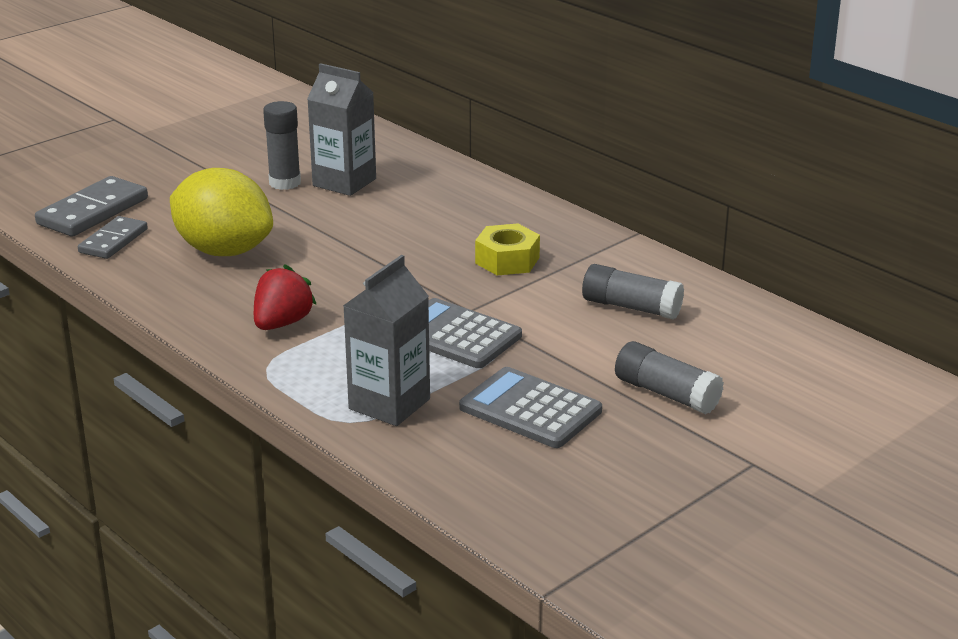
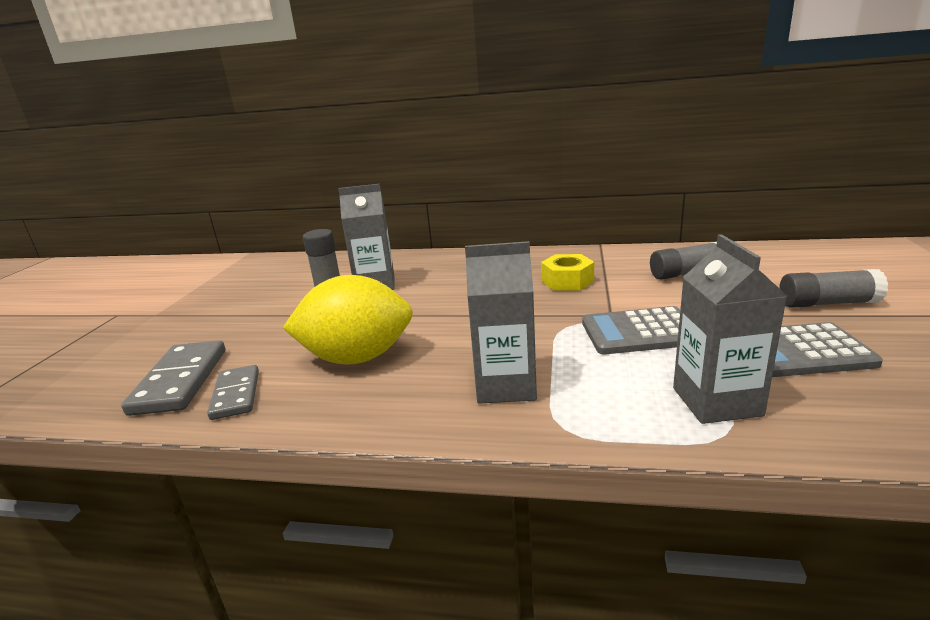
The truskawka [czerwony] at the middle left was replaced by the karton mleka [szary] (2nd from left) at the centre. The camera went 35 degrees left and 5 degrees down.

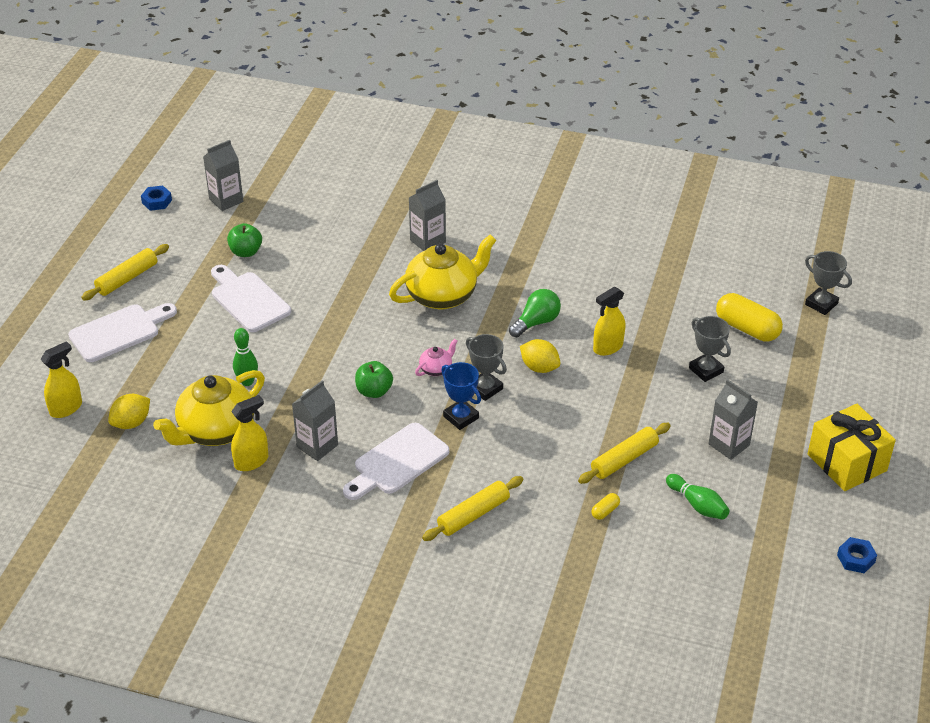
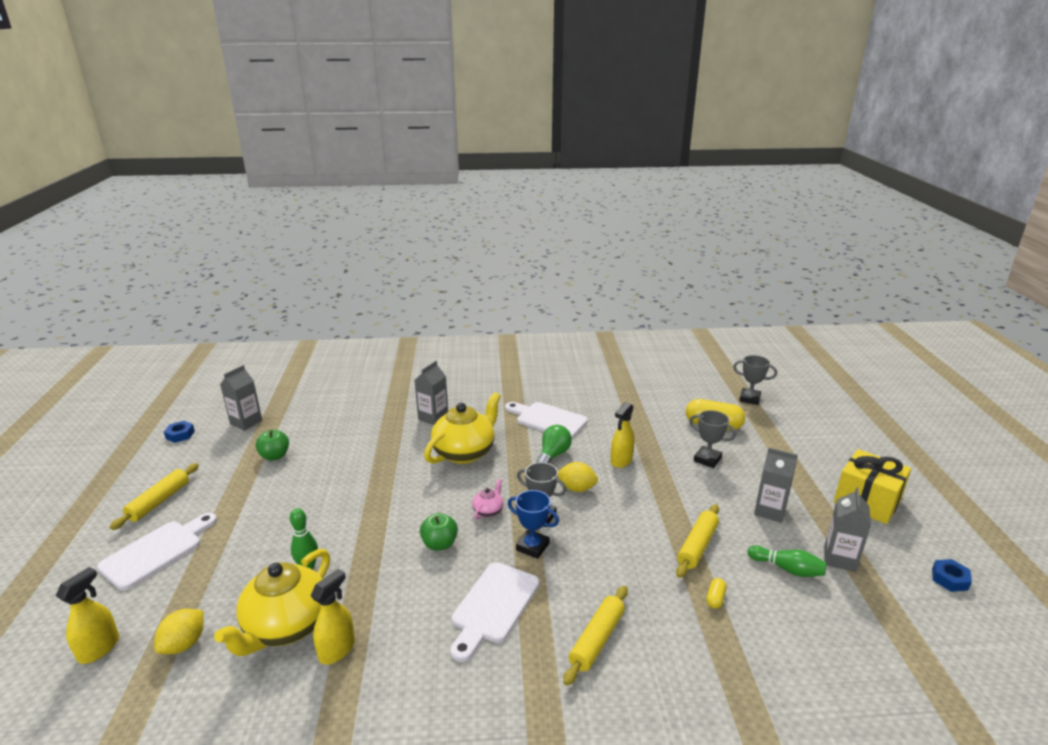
The deska do krojenia [biały] (2nd from left in the first image) moved from the middle left to the centre. The karton mleka [szary] (2nd from left in the first image) moved from the centre to the bottom right. The camera went 20 degrees left and 15 degrees down.

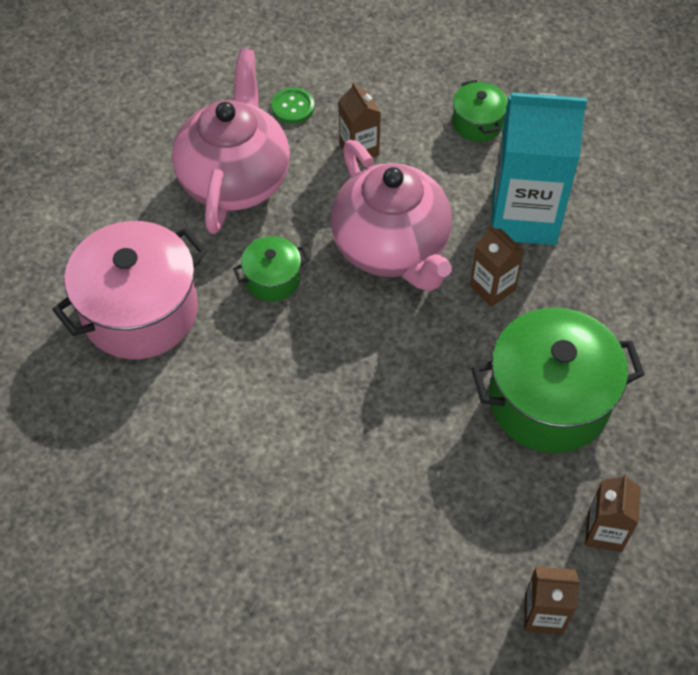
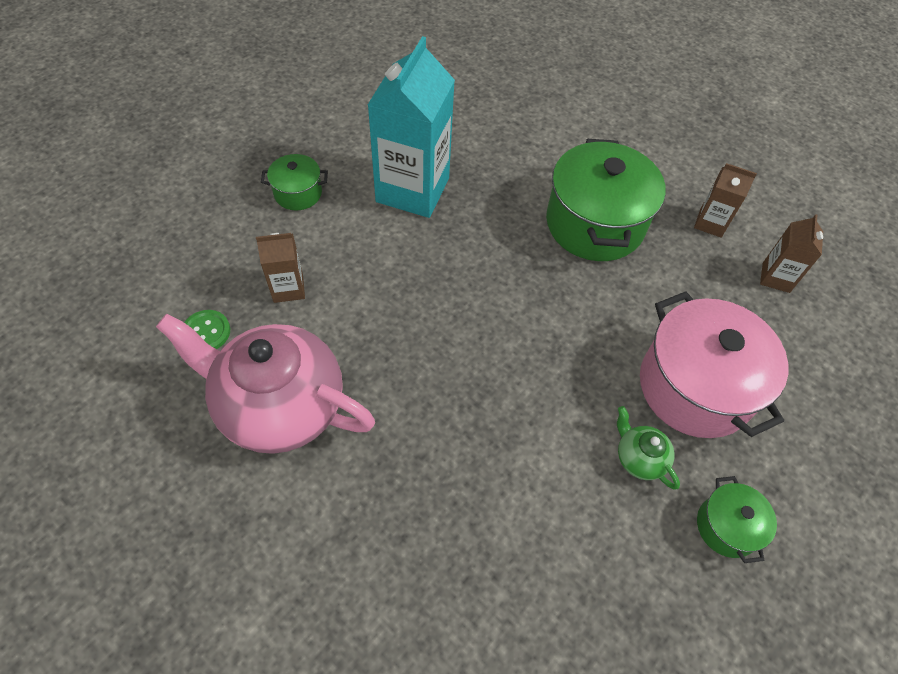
The garnek [różowy] moved from the middle left to the middle right. The garnek [zielony] (1st from left in the first image) moved from the centre to the bottom right. The imbryk [różowy] (2nd from left) at the top centre disappeared. The karton mleka [brązowy] (2nd from left) at the middle right disappeared. The imbryk [zielony] at the middle right appeared. The camera went 80 degrees left and 0 degrees up.

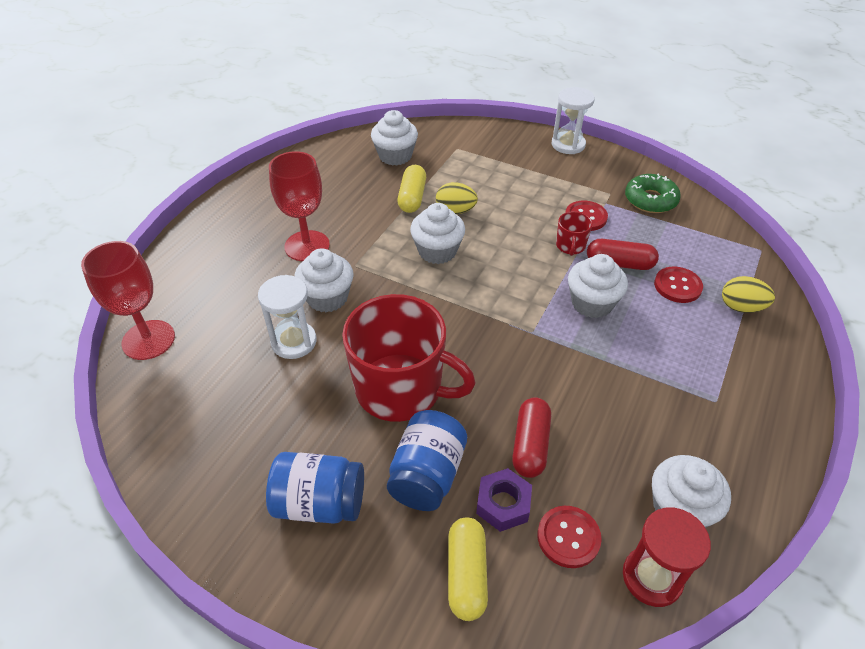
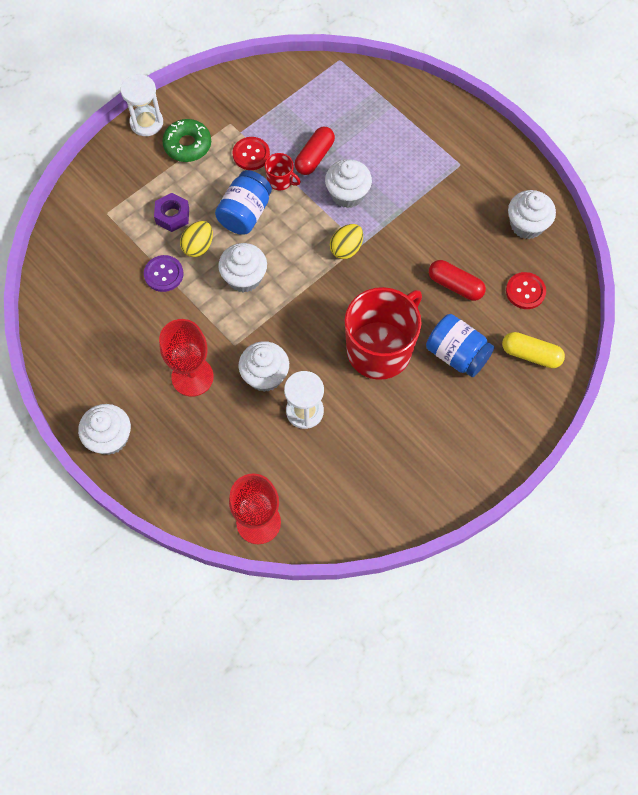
The słoik [niebieski] (1st from left) moved from the bottom centre to the top centre. The muffinka [biały] (2nd from left in the first image) moved from the top centre to the middle left. The kapsułka [żółty] (1st from left) at the top centre was replaced by the guzik [fioletowy] at the middle left. The nakrętka [fioletowy] moved from the bottom centre to the top left. The klepsydra [czerwony] at the bottom right disappeared. The donut [zielony] moved from the top right to the top left. The guzik [czerwony] (3rd from left) at the middle right disappeared. The jajko [żółty] (2nd from left) moved from the middle right to the top centre. The camera went 70 degrees left and 20 degrees up.

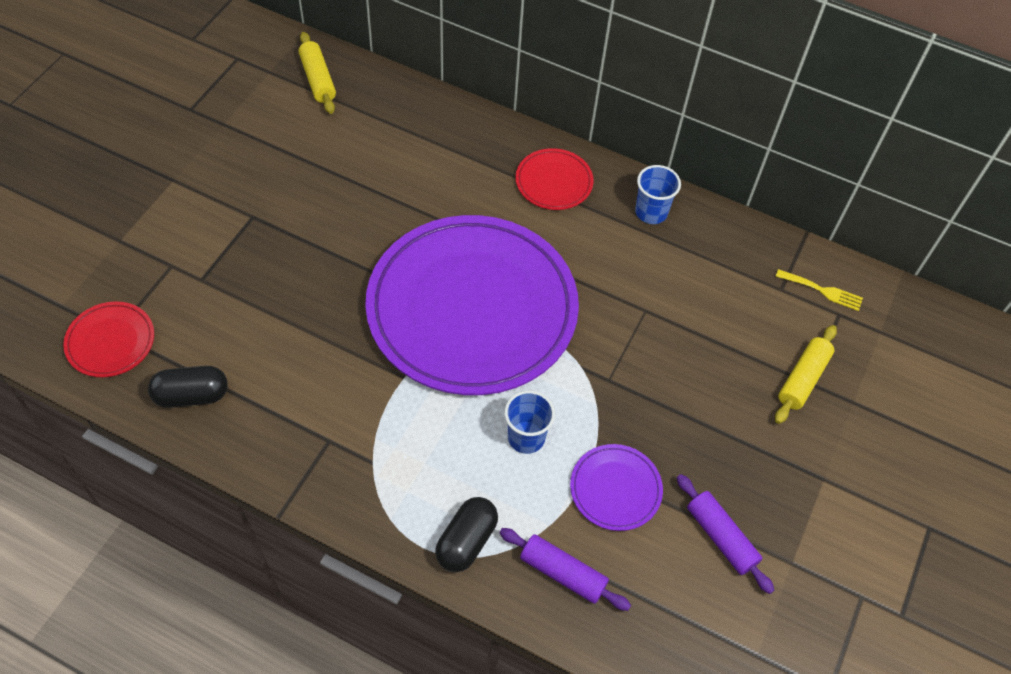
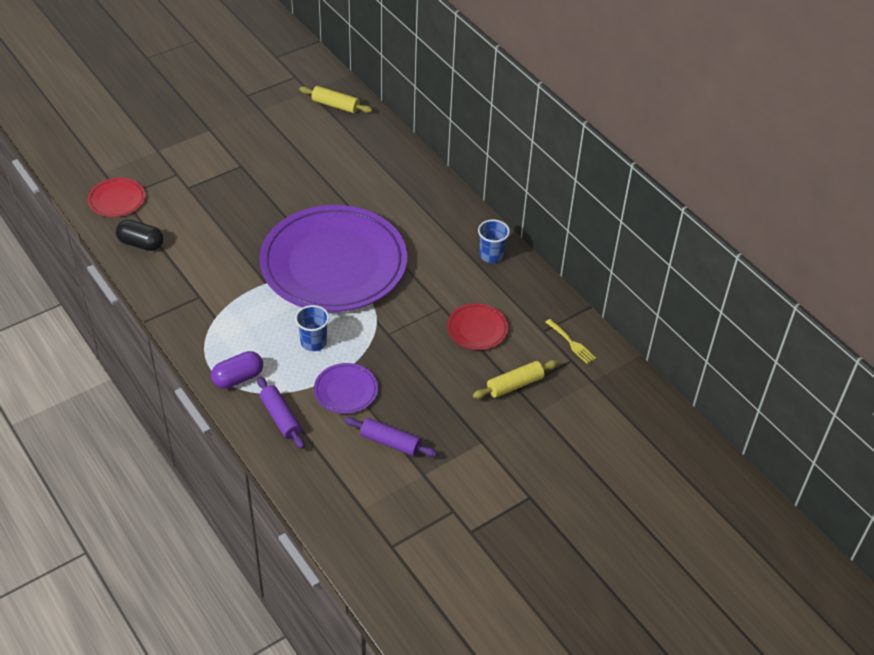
The wałek do ciasta [żółty] (1st from left) at the top left turned 75 degrees counterclockwise. The kapsułka [czarny] (2nd from left) at the bottom centre became the kapsułka [fioletowy] at the middle left. The talerz [czerwony] (2nd from left) moved from the top centre to the centre. The wałek do ciasta [fioletowy] (2nd from left) at the bottom right turned 60 degrees counterclockwise. The camera went 30 degrees right and 10 degrees down.

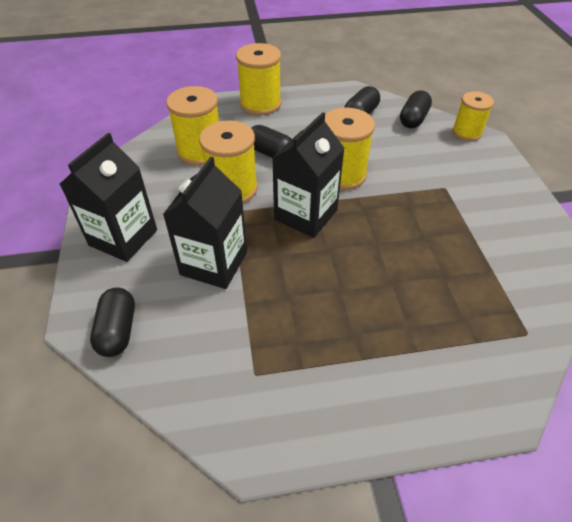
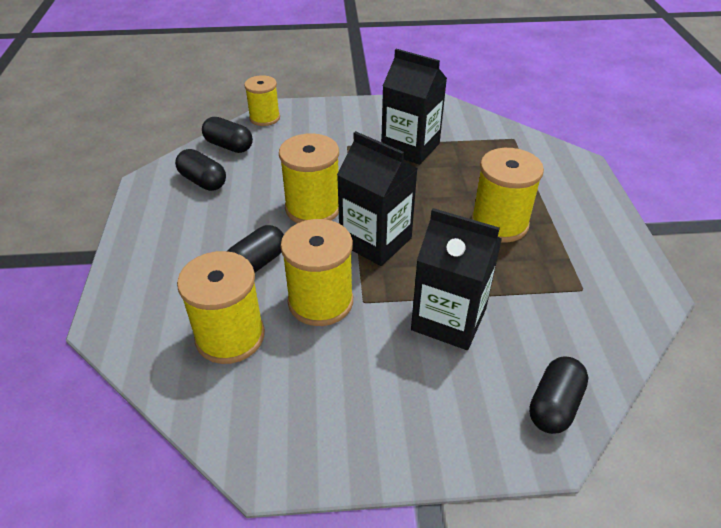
The karton mleka [czarny] (1st from left in the first image) moved from the middle left to the top centre. The kapsułka [czarny] (1st from left in the first image) at the middle left turned 60 degrees counterclockwise. The szpulka [żółty] (3rd from left in the first image) moved from the top centre to the middle right. The camera went 85 degrees left and 5 degrees down.

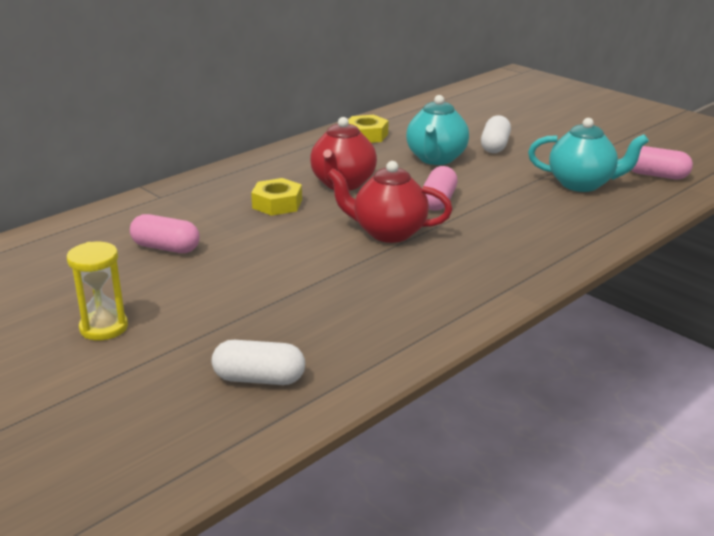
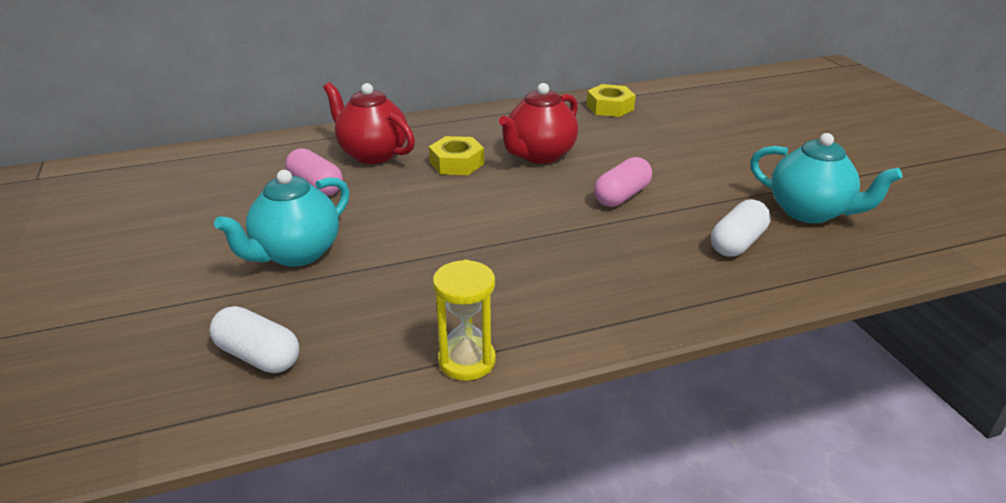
The klepsydra [żółty] moved from the middle left to the centre. The imbryk [czerwony] (2nd from left in the first image) moved from the centre to the top centre. The imbryk [turkusowy] (1st from left) moved from the top centre to the middle left. The kapsułka [biały] (2nd from left) moved from the top right to the middle right. The kapsułka [różowy] (3rd from left) at the top right disappeared. The camera went 25 degrees right and 5 degrees up.

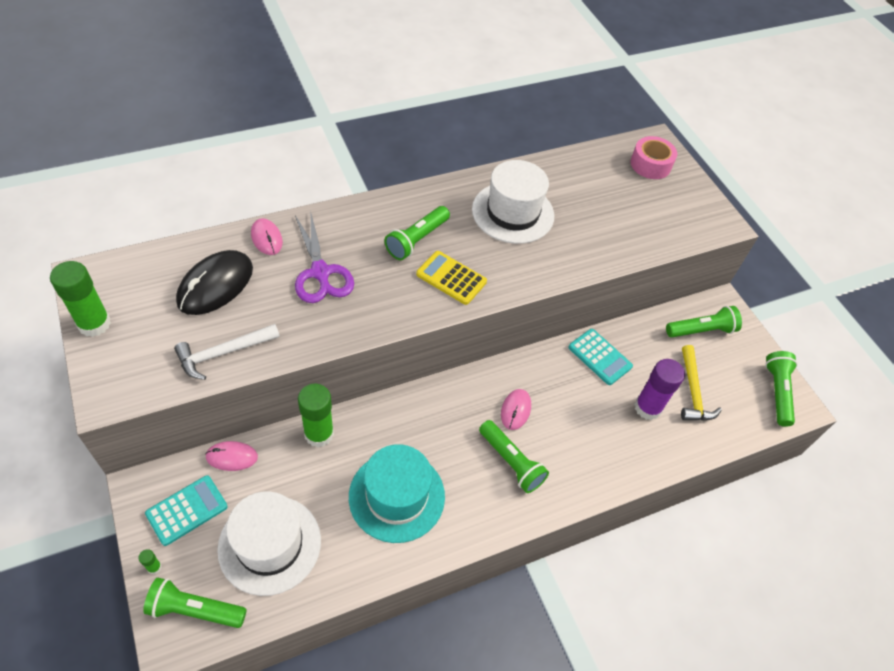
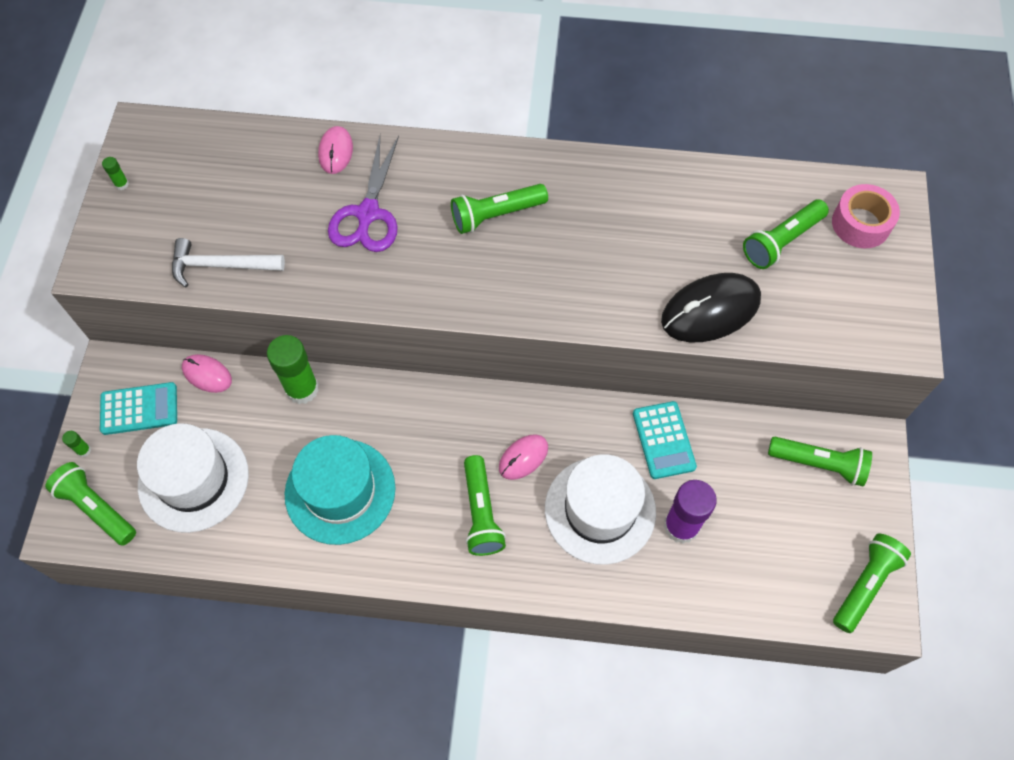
The klej w sztyfcie [zielony] (1st from left in the first image) at the middle left changed to 0.41 times the size. The myszka [czarny] moved from the middle left to the middle right. The kalkulator [żółty] at the centre disappeared. The kapelusz [biały] (2nd from left) moved from the top centre to the bottom centre. The młotek [żółty] at the middle right disappeared. The latarka [zielony] (4th from left) at the top right appeared. The camera went 35 degrees right and 10 degrees up.

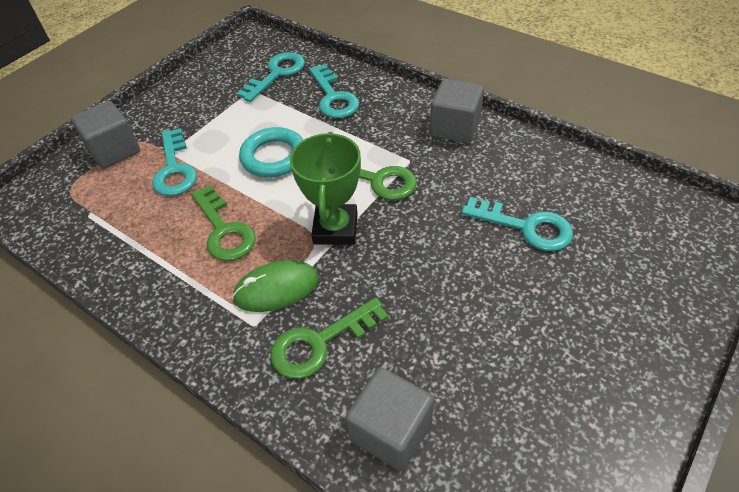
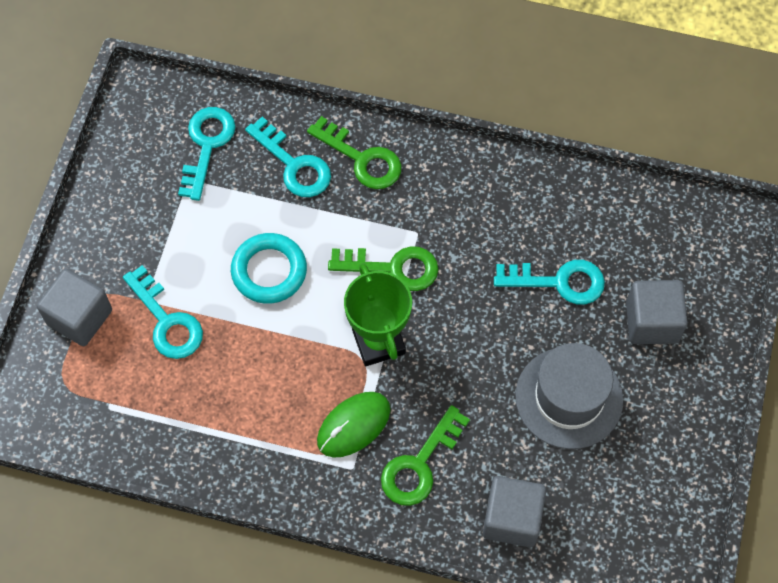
The klucz [zielony] (1st from left) moved from the middle left to the top centre. The sześcian [szary] (3rd from left) moved from the top centre to the middle right. The kapelusz [szary] at the bottom right appeared. The camera went 25 degrees left and 15 degrees up.

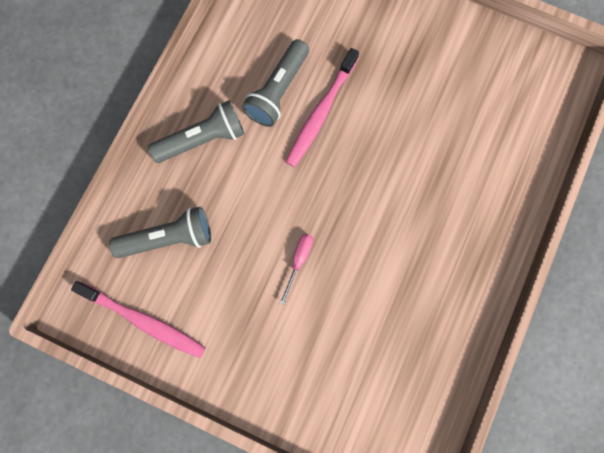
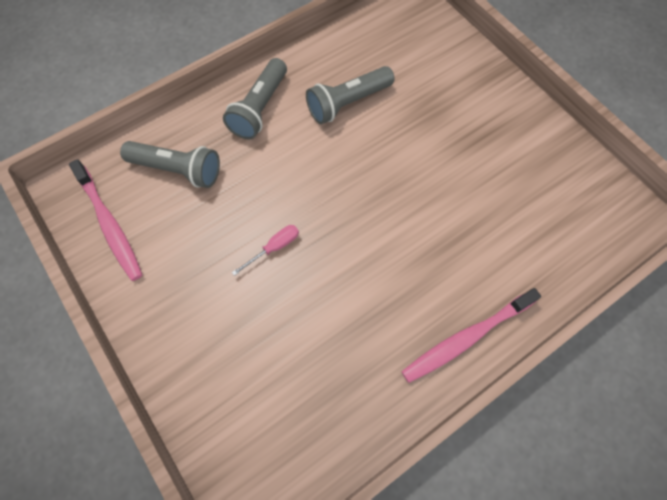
The latarka [szary] (2nd from left) at the top left turned 105 degrees clockwise. The szczoteczka do zębów [różowy] (2nd from left) moved from the top centre to the bottom right. The camera went 30 degrees right and 10 degrees down.

